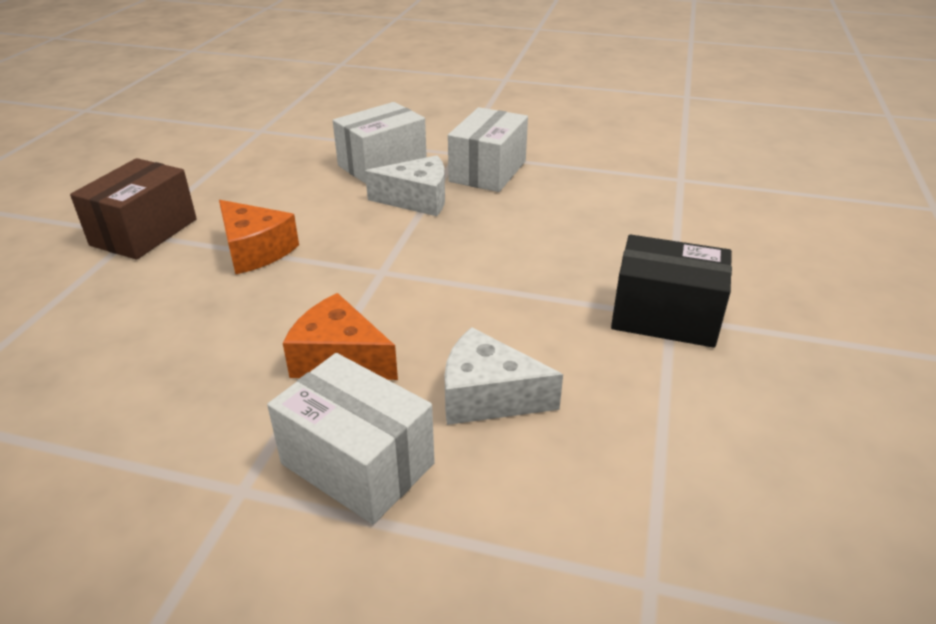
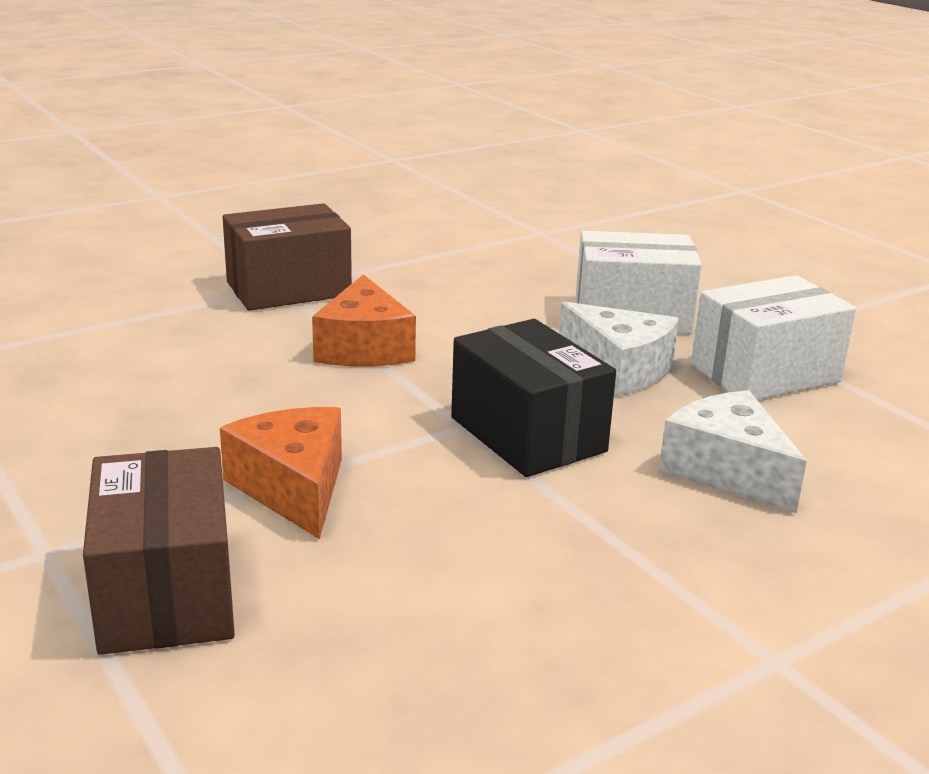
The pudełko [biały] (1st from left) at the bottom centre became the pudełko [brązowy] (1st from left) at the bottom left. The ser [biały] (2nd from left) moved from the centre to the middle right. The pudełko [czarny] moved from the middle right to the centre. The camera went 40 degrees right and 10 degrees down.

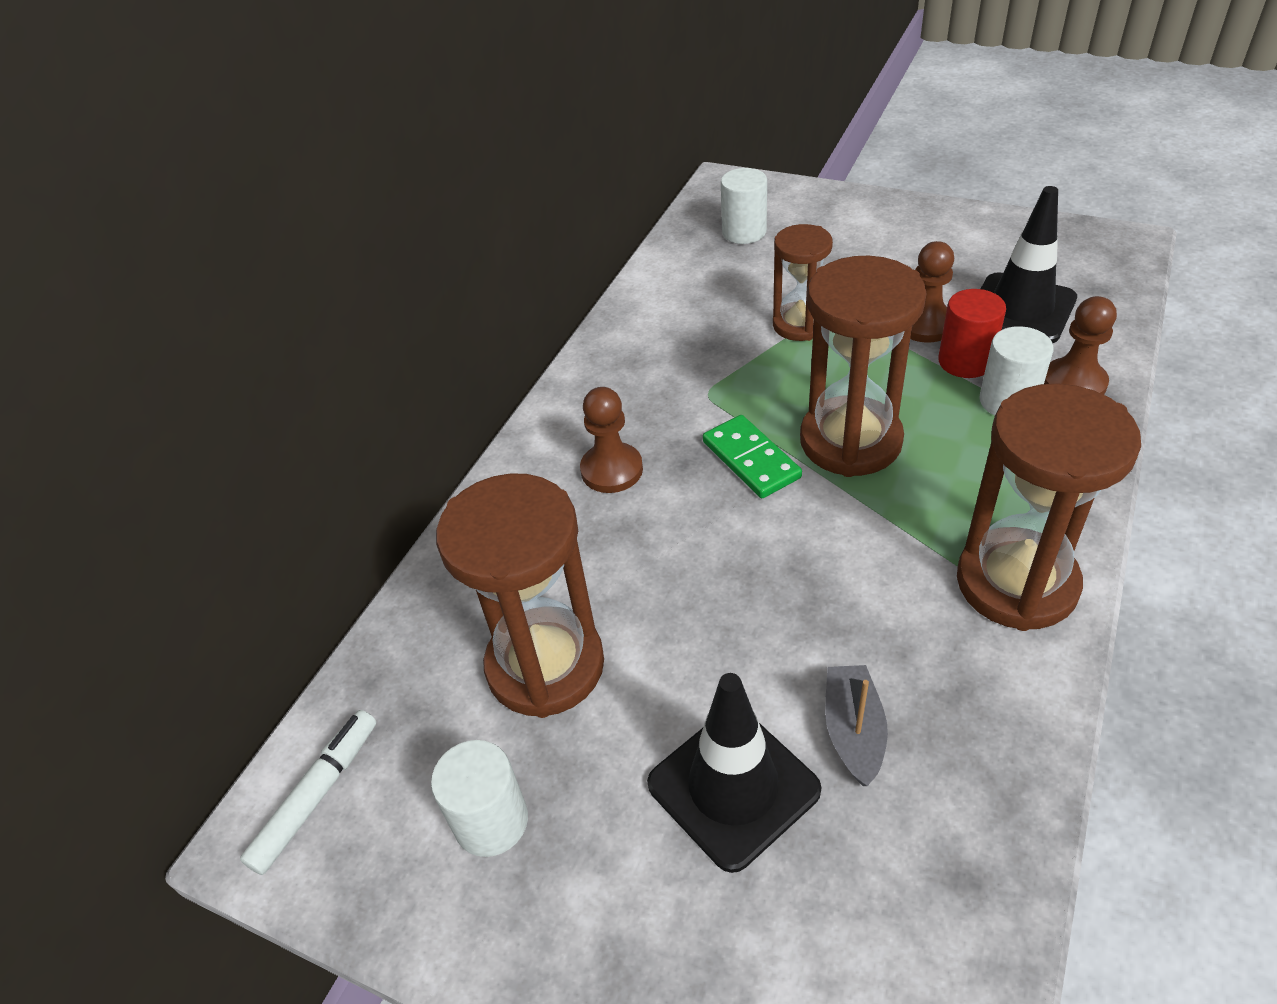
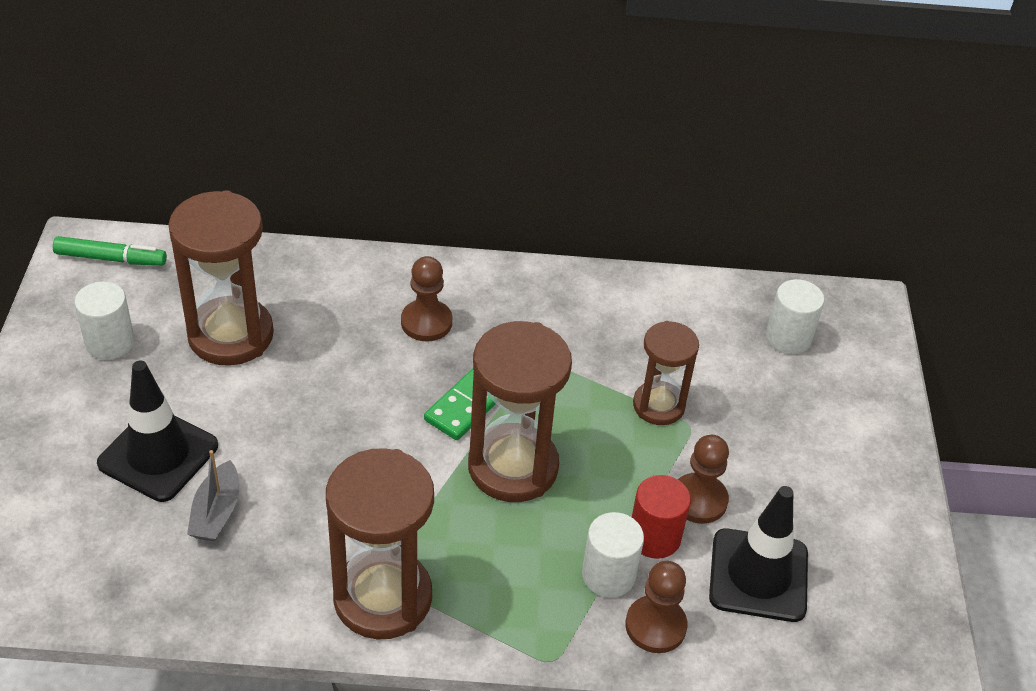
The flamaster [biały] at the bottom left became the flamaster [zielony] at the middle left. The łódka [szary] at the bottom right turned 120 degrees clockwise. The camera went 60 degrees right and 0 degrees up.

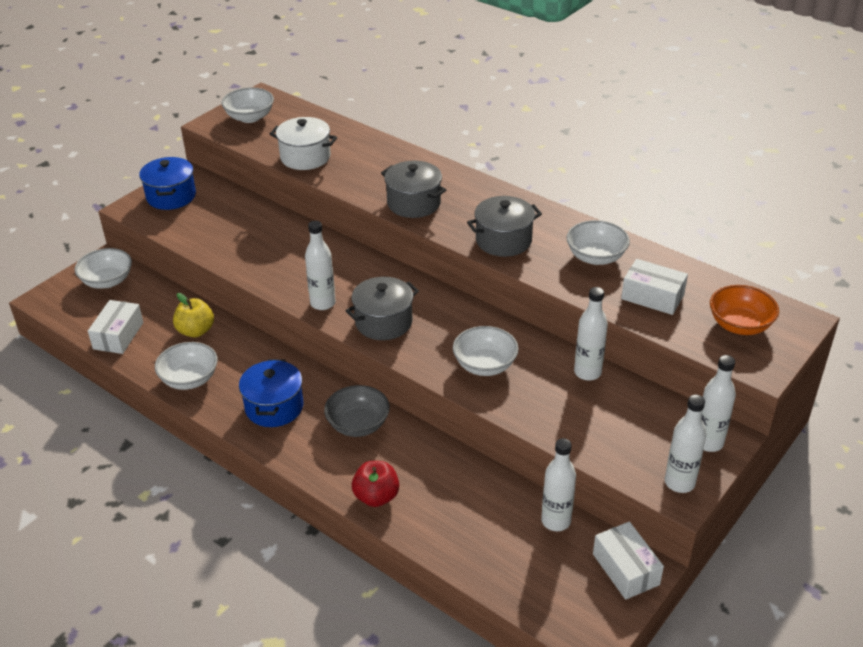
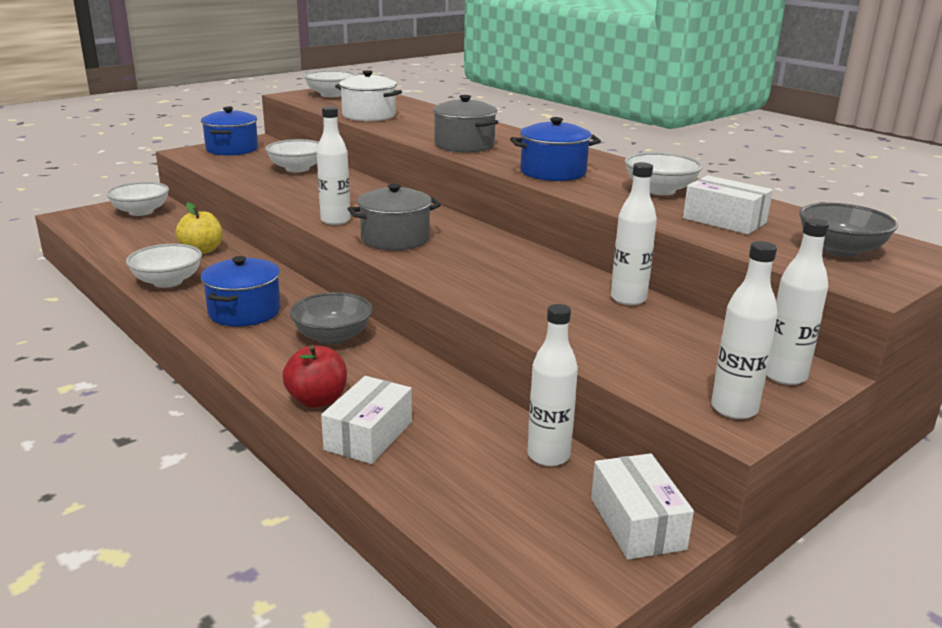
The pudełko [biały] (1st from left) moved from the middle left to the bottom centre. The miska [biały] (4th from left in the first image) moved from the centre to the top left. The garnek [szary] (3rd from left) at the centre became the garnek [niebieski] (3rd from left) at the top centre. The miska [pomarańczowy] at the middle right became the miska [szary] (2nd from left) at the middle right. The camera went 10 degrees right and 15 degrees down.

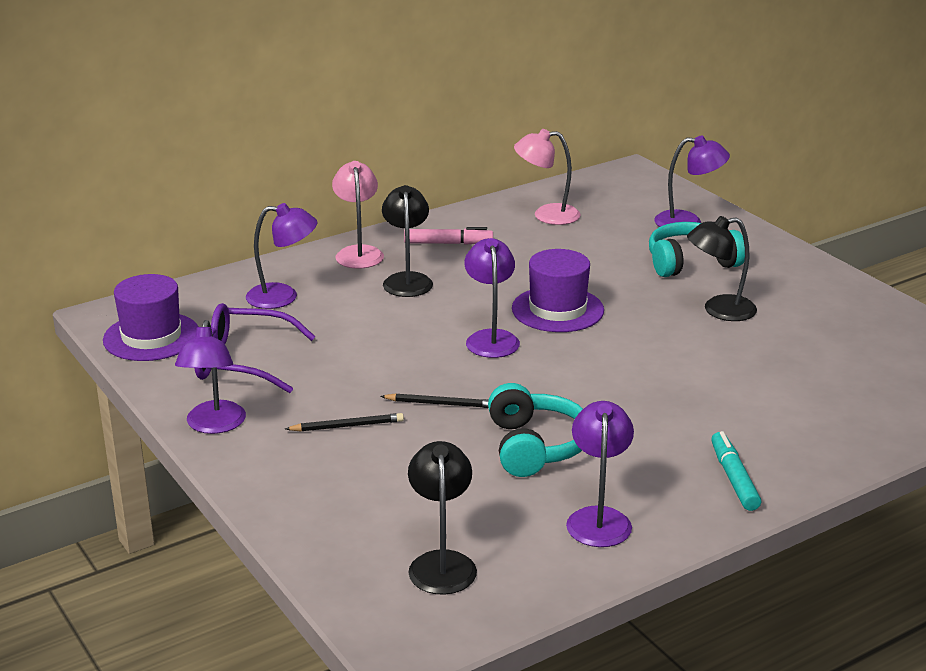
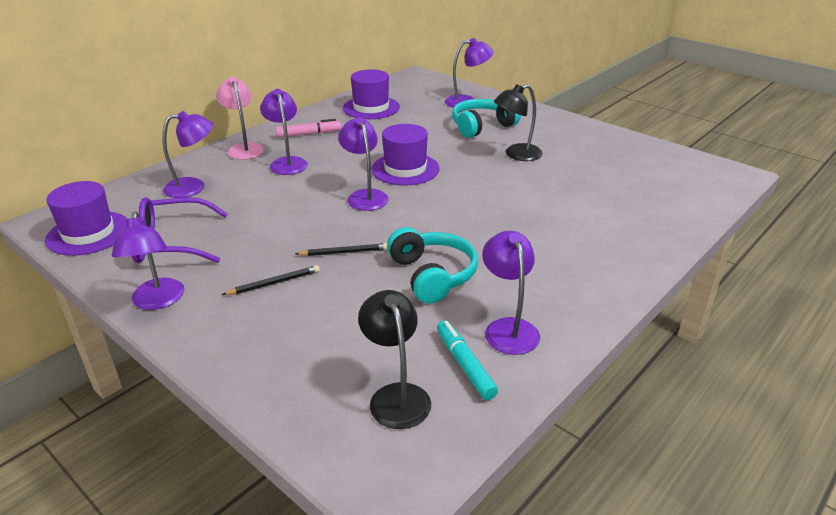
The lampka [czarny] (1st from left) at the centre became the lampka [fioletowy] (3rd from left) at the top centre. The lampka [różowy] (2nd from left) at the top centre was replaced by the kapelusz [fioletowy] (2nd from left) at the top centre. The flamaster [turkusowy] moved from the bottom right to the bottom centre. The camera went 15 degrees left and 5 degrees up.

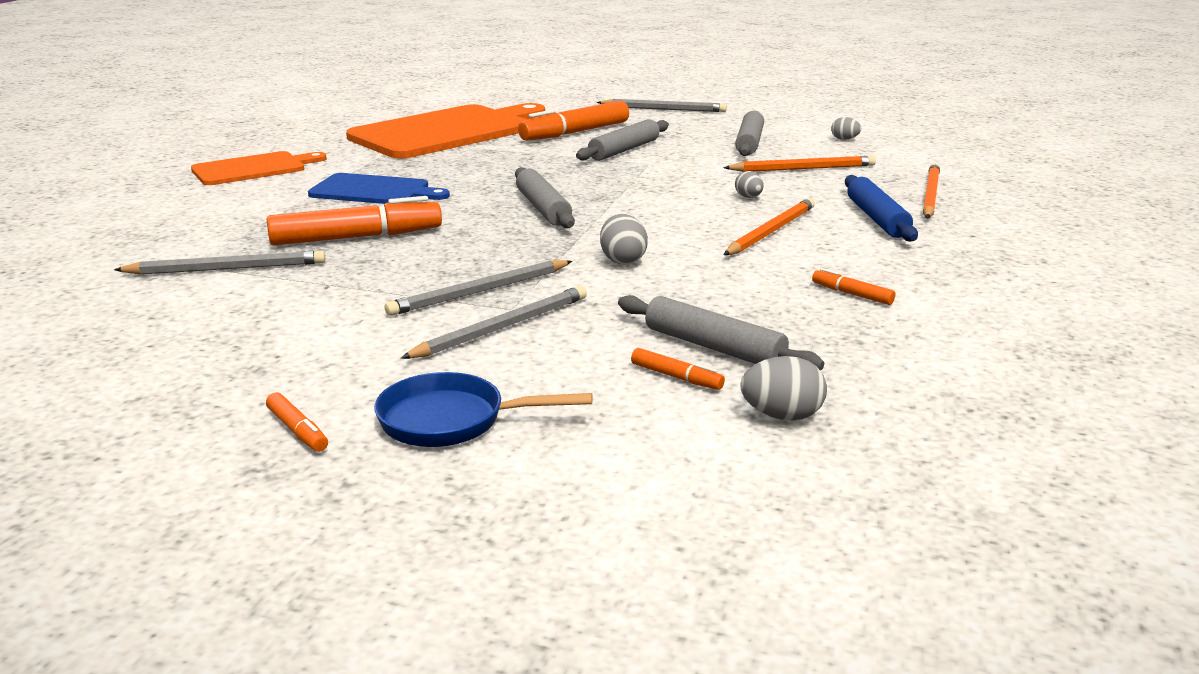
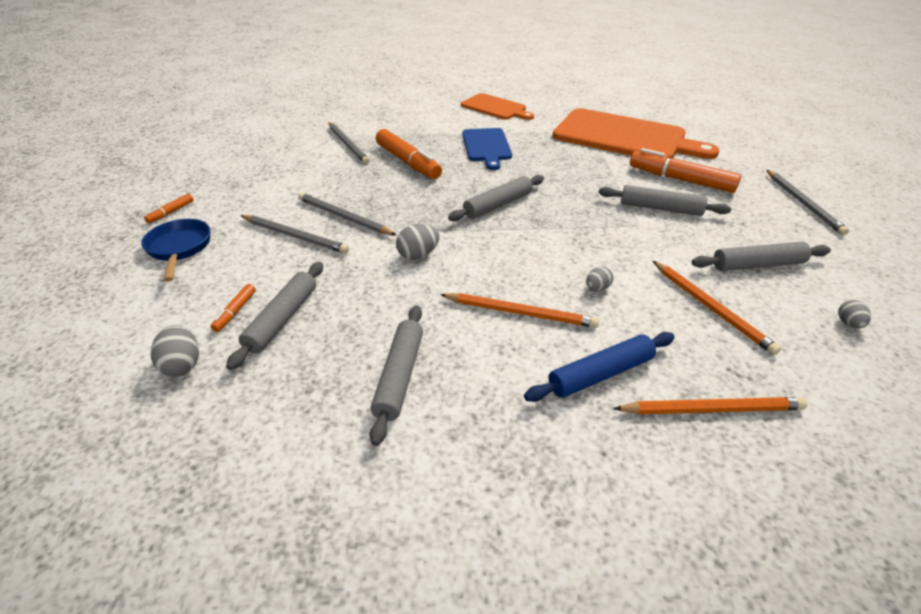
The flamaster [pomarańczowy] (5th from left) at the middle right was replaced by the wałek do ciasta [szary] (2nd from left) at the centre. The camera went 70 degrees right and 15 degrees up.

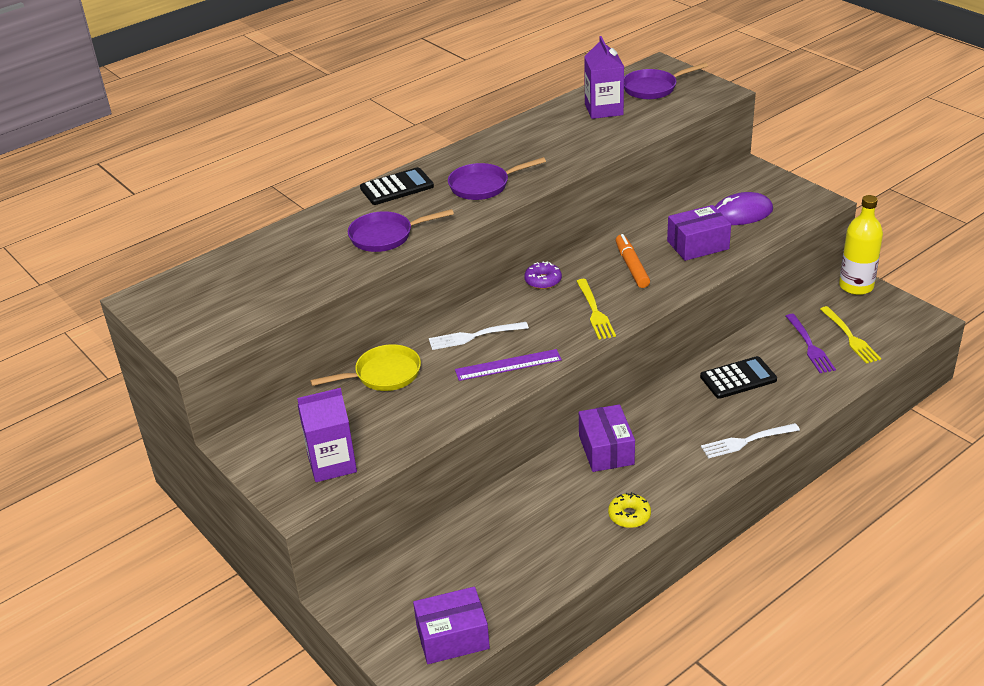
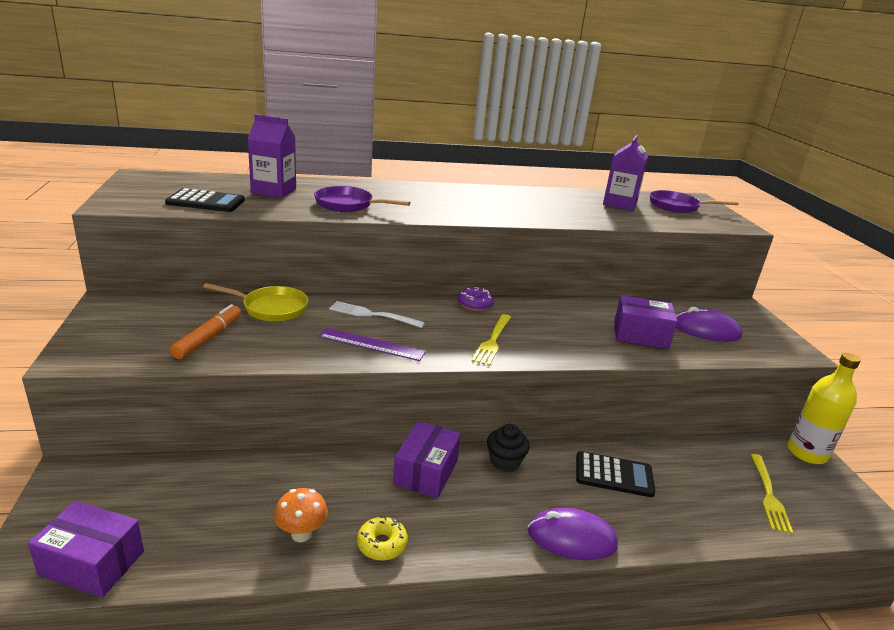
The karton mleka [fioletowy] (1st from left) moved from the middle left to the top left. The kalkulator [czarny] (1st from left) moved from the top centre to the top left. The patelnia [fioletowy] (2nd from left) at the top centre disappeared. The flamaster [pomarańczowy] moved from the centre to the middle left. The widelec [biały] (2nd from left) at the middle right was replaced by the myszka [fioletowy] (1st from left) at the bottom centre. The widelec [fioletowy] at the middle right disappeared. The grzyb [pomarańczowy] at the bottom centre appeared. The muffinka [czarny] at the bottom centre appeared. The camera went 25 degrees right and 10 degrees down.

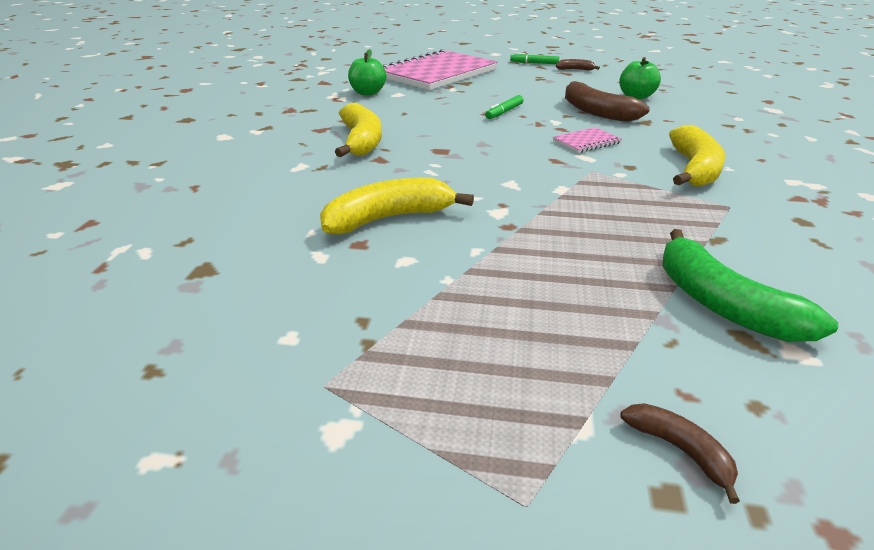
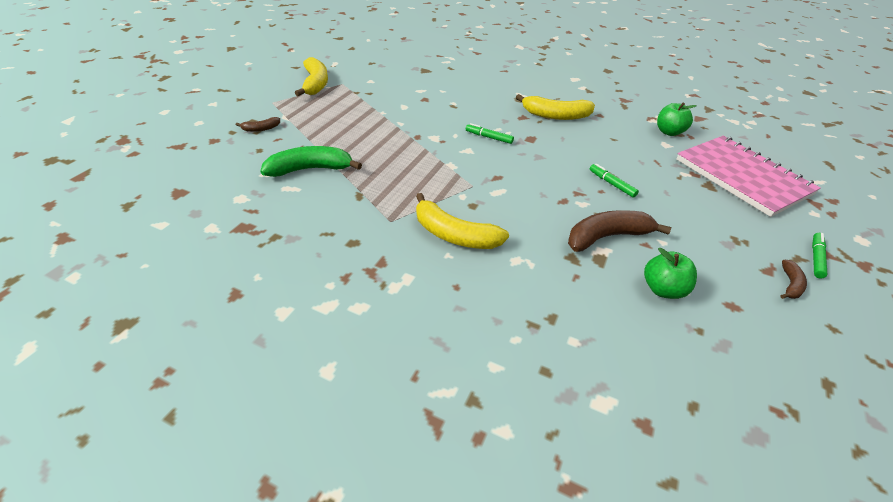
The banan [żółty] (2nd from left in the first image) moved from the centre to the top centre. The zeszyt [różowy] (2nd from left) at the top right disappeared. The flamaster [zielony] (1st from left) at the top centre appeared. The camera went 105 degrees right and 10 degrees up.

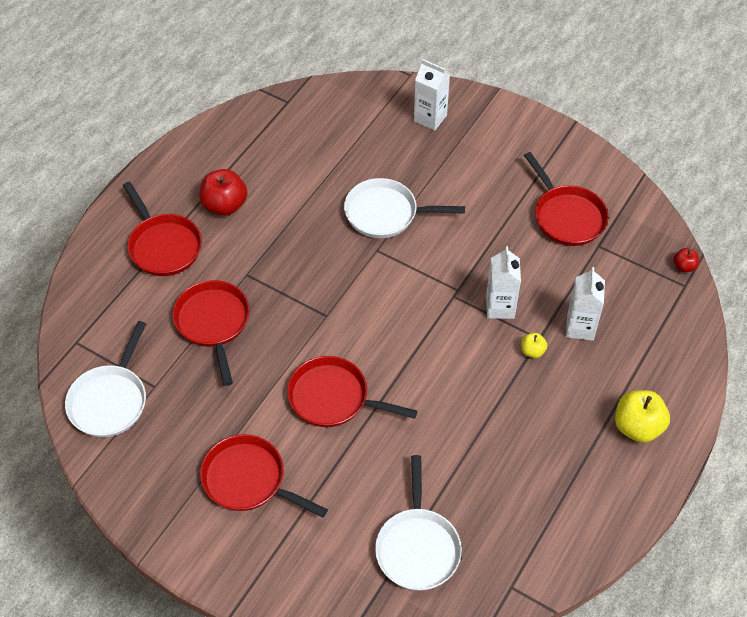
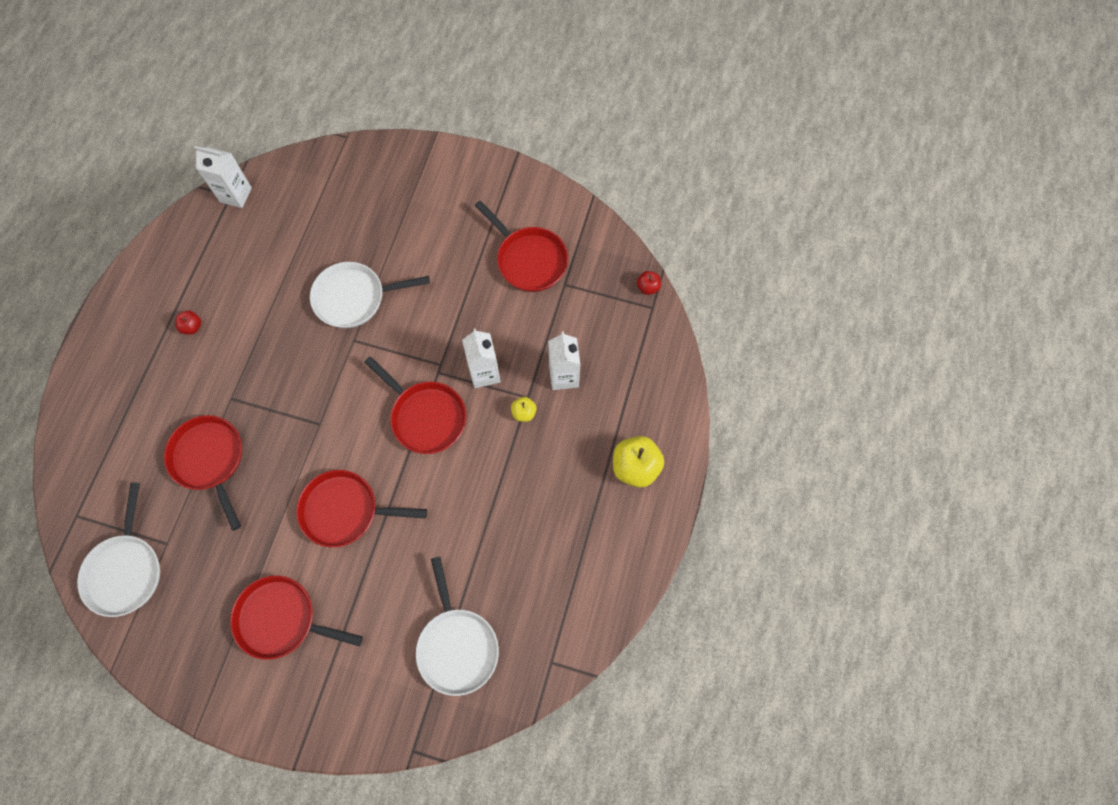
The patelnia [czerwony] (1st from left in the first image) moved from the middle left to the centre. The jabłko [czerwony] (1st from left) at the top left changed to 0.51 times the size. The karton mleka [biały] (1st from left) moved from the top centre to the top left. The camera went 15 degrees left and 15 degrees up.

